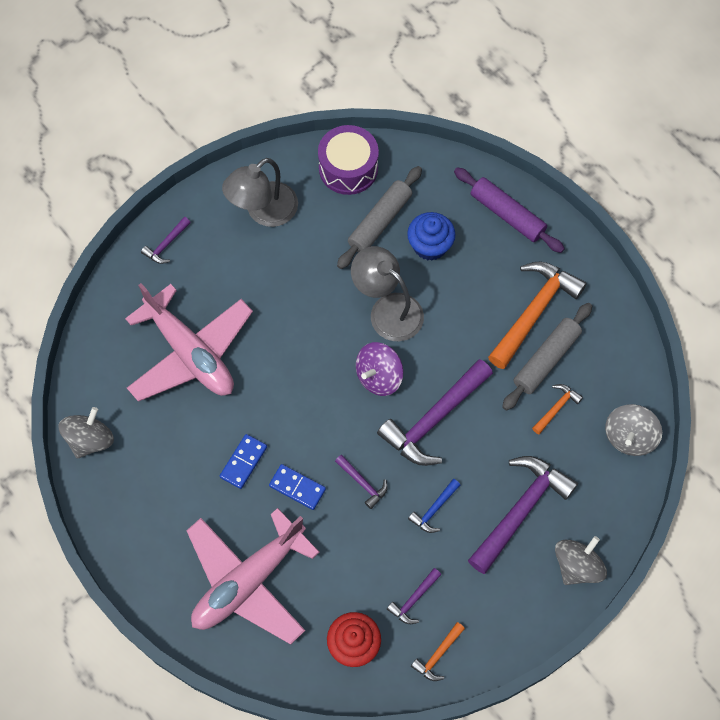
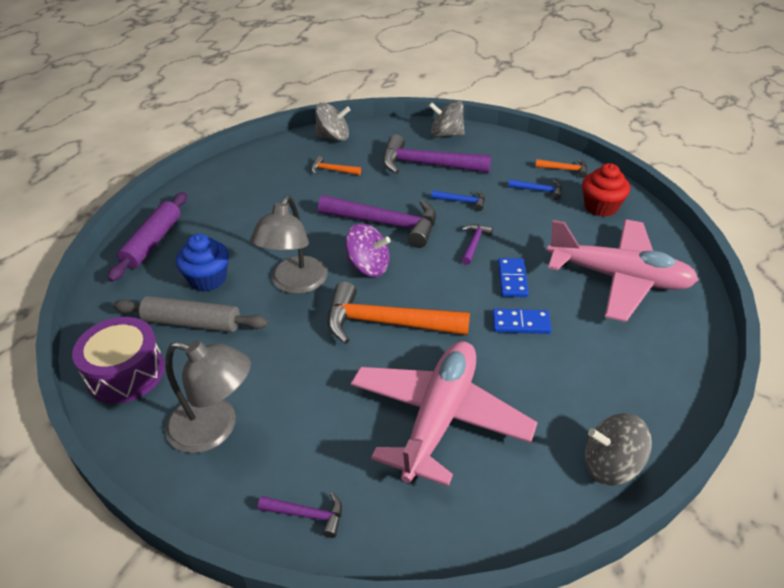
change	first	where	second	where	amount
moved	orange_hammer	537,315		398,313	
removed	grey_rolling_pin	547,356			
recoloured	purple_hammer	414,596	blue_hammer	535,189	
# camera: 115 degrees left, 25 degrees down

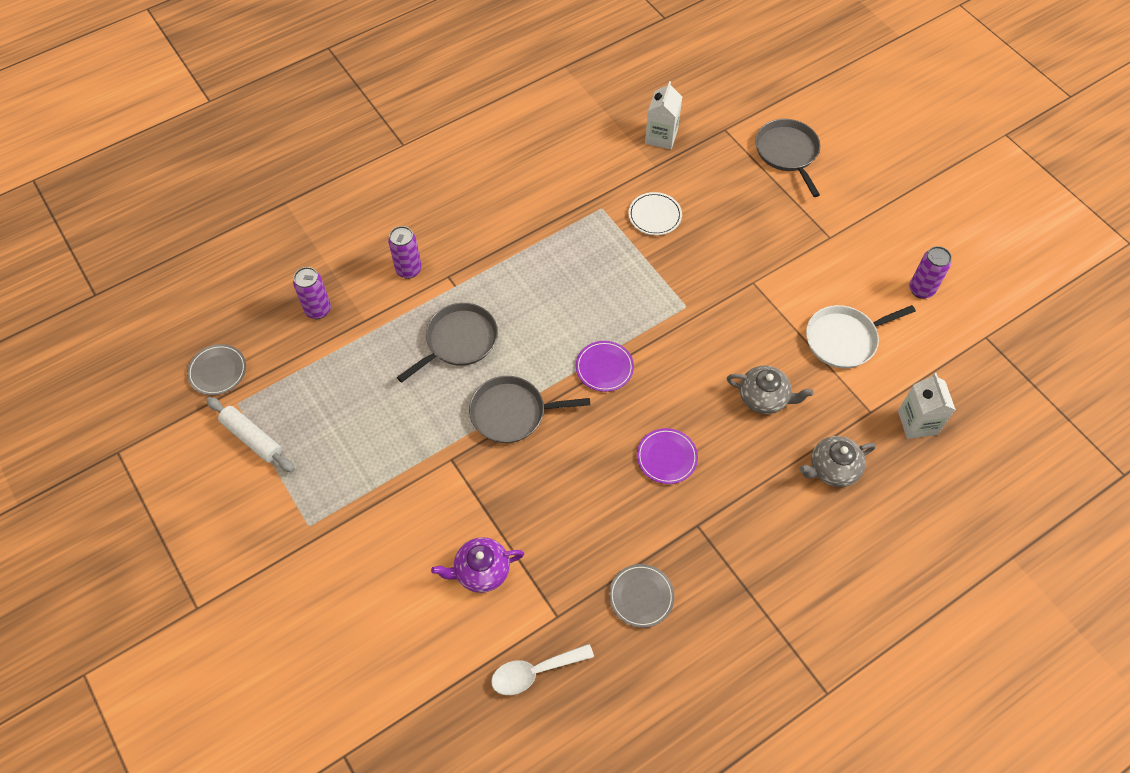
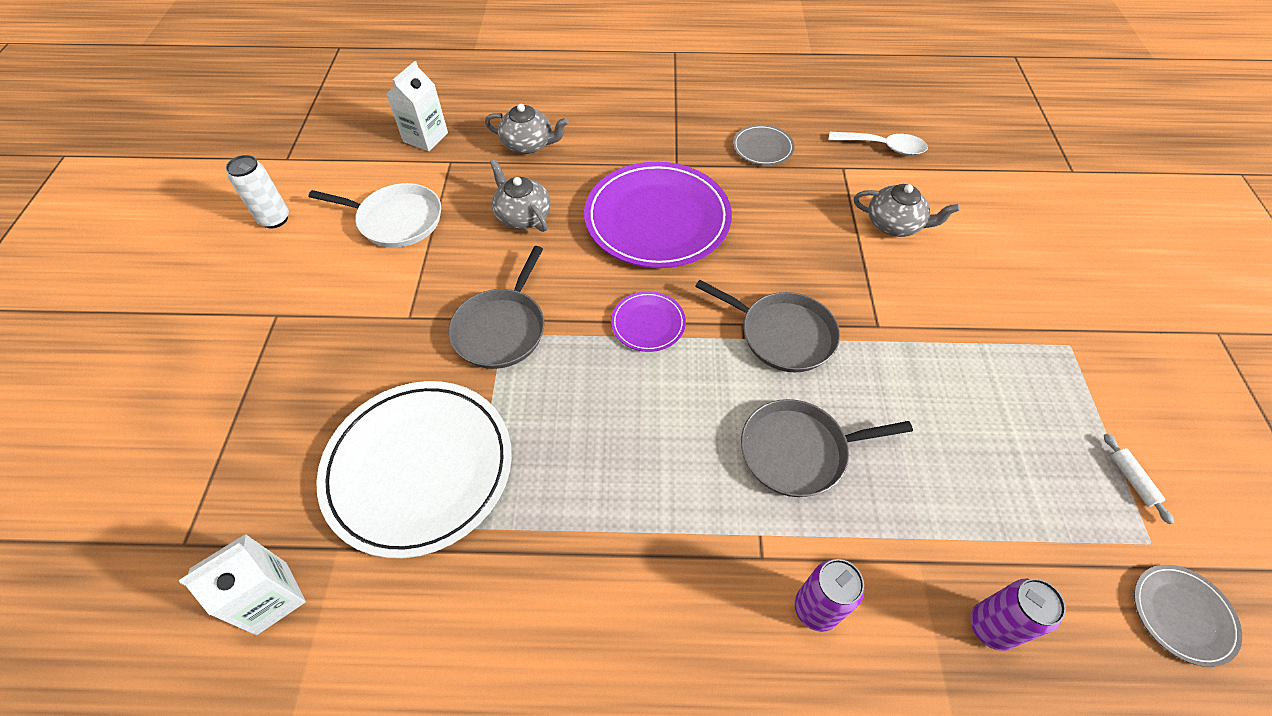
change	first	where	second	where	amount
moved	grey_pan	787,158		496,307	
resized	white_plate	655,213		414,469	x2.19
recoloured	purple_can	930,272	white_can	257,191	
resized	white_rolling_pin	250,435		1139,478	x0.56
resized	purple_plate	667,456		658,215	x2.19
recoloured	purple_teapot	477,565	grey_teapot	907,210	
# camera: 145 degrees left, 5 degrees down

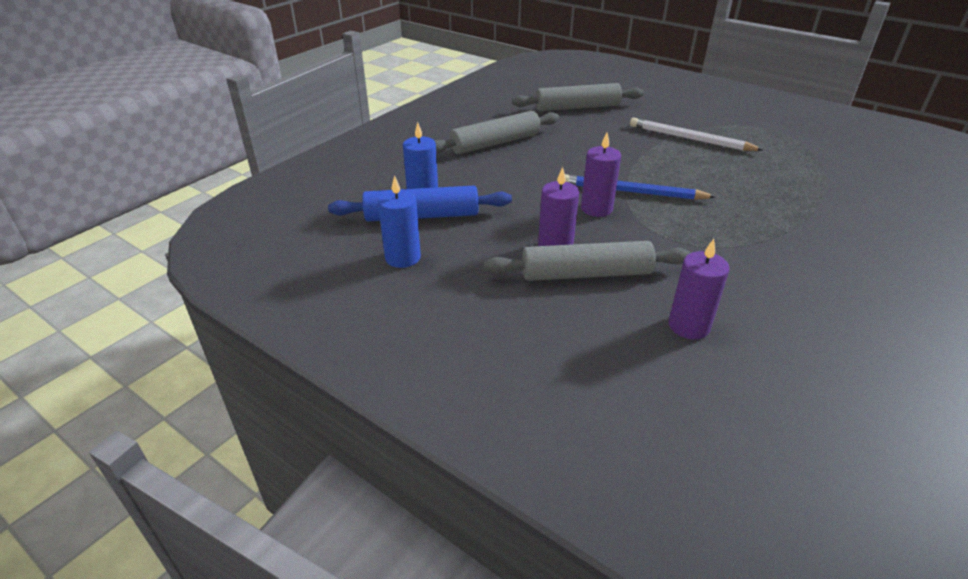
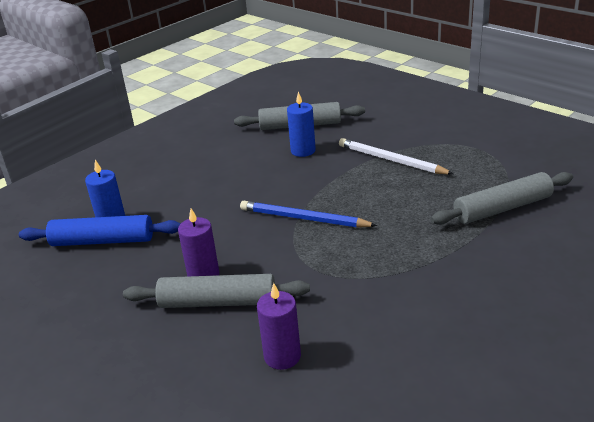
change	first	where	second	where	amount
moved	grey_rolling_pin	496,132		502,198	
removed	purple_candle	601,175			
moved	blue_candle	399,221		301,124	
# camera: 10 degrees right, 5 degrees down

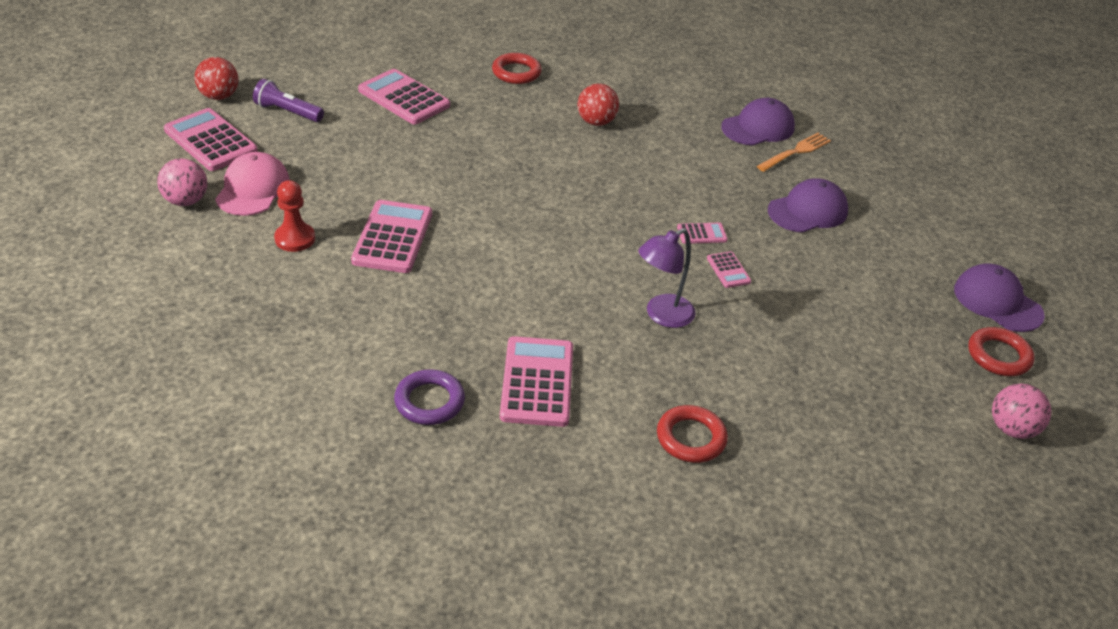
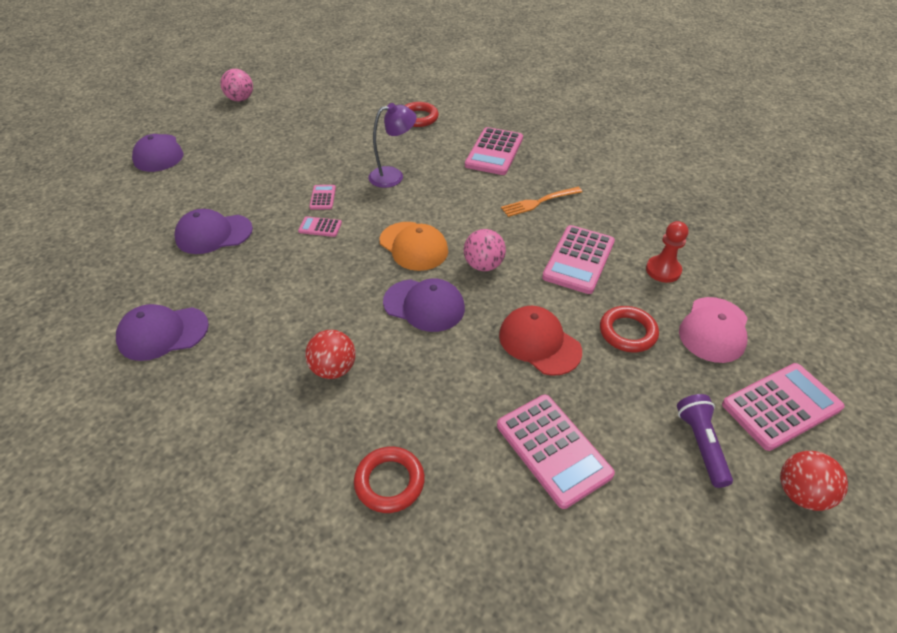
change	first	where	second	where	amount
turned	purple_flashlight	288,100		705,441	135 degrees counterclockwise
turned	pink_calculator	211,139		783,407	90 degrees counterclockwise
moved	orange_fork	794,152		541,202	
moved	pink_ball	182,182		485,250	
moved	red_ring	1001,351		629,329	
removed	purple_ring	429,397			
added			orange_cap	413,246	
added			purple_cap	424,305	
added			red_cap	540,341	
# camera: 160 degrees left, 5 degrees up

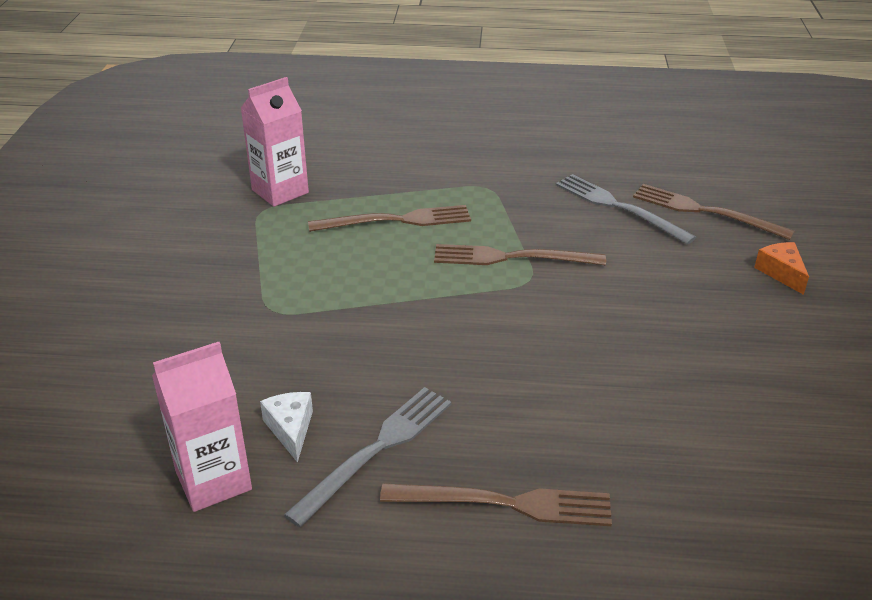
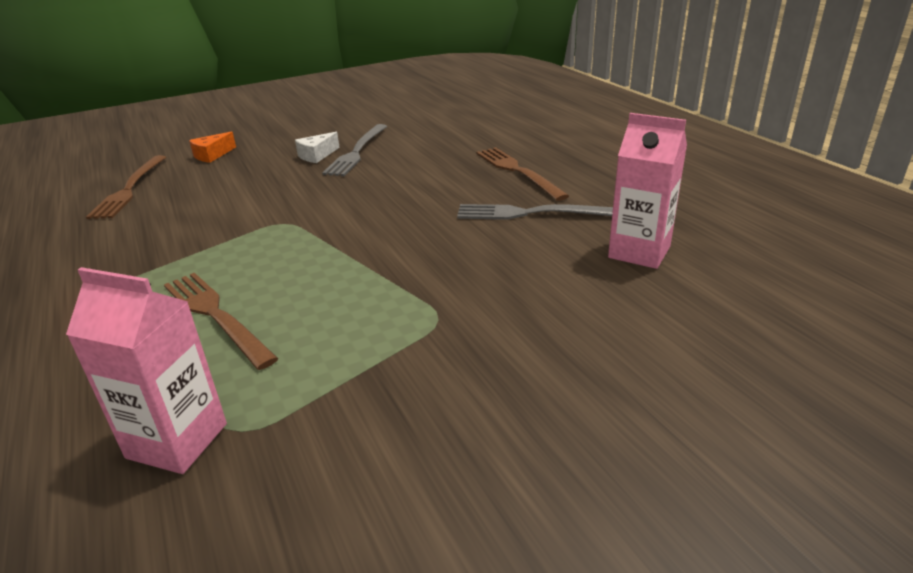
change	first	where	second	where	amount
moved	grey_fork	626,209		354,150	
removed	brown_fork	520,254			
moved	white_cheese	286,427		317,147	
# camera: 120 degrees left, 5 degrees down

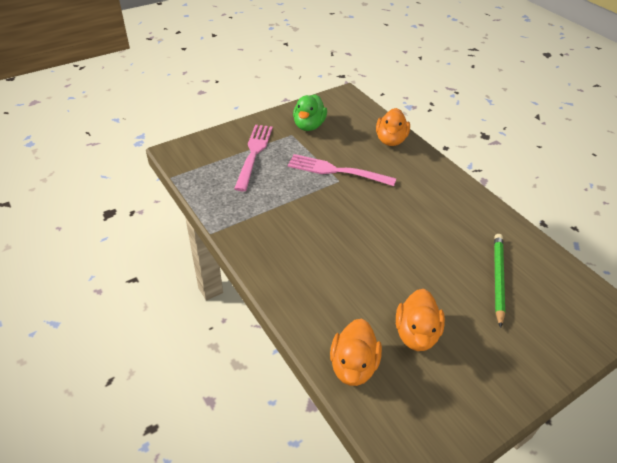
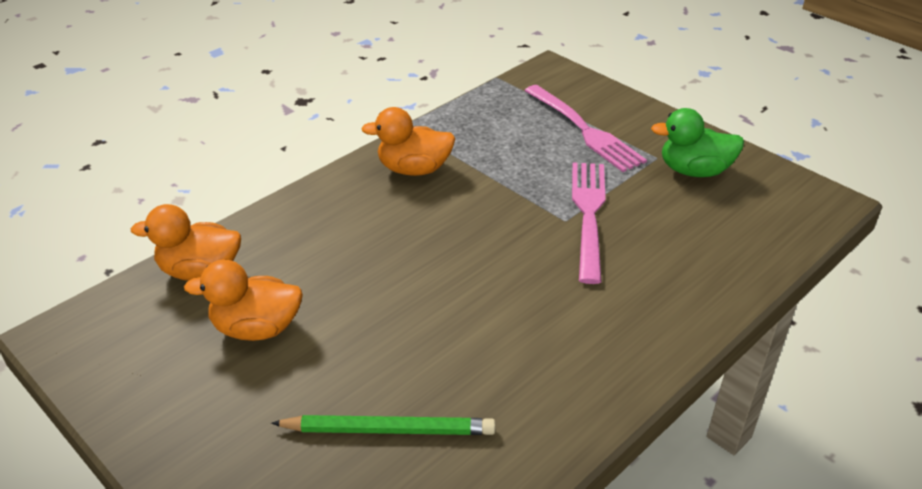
change	first	where	second	where	amount
moved	orange_duck	393,127		408,141	
turned	pink_fork	253,158		585,128	60 degrees clockwise
# camera: 80 degrees right, 5 degrees down

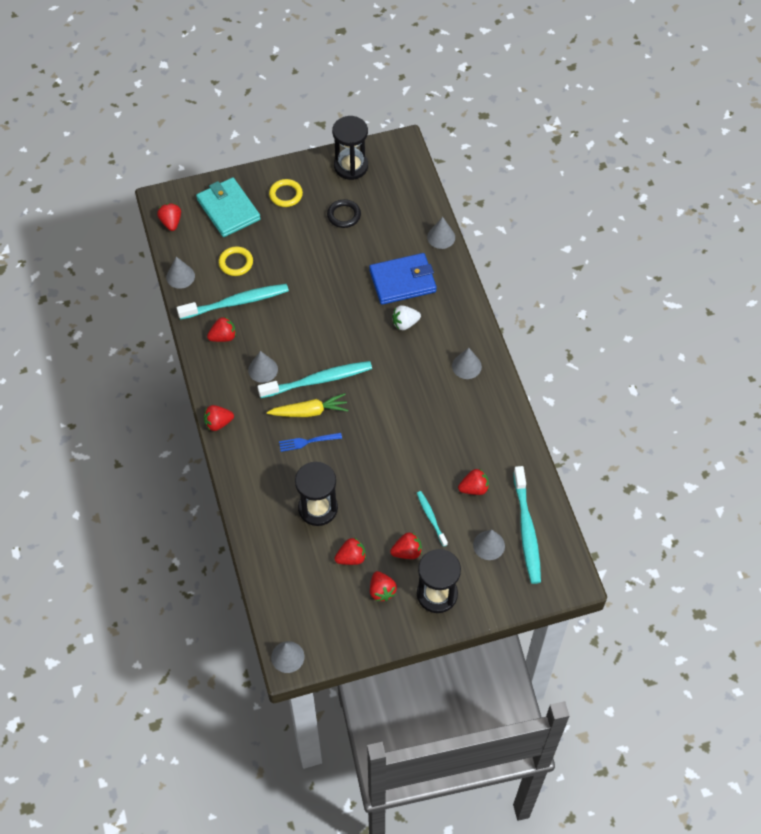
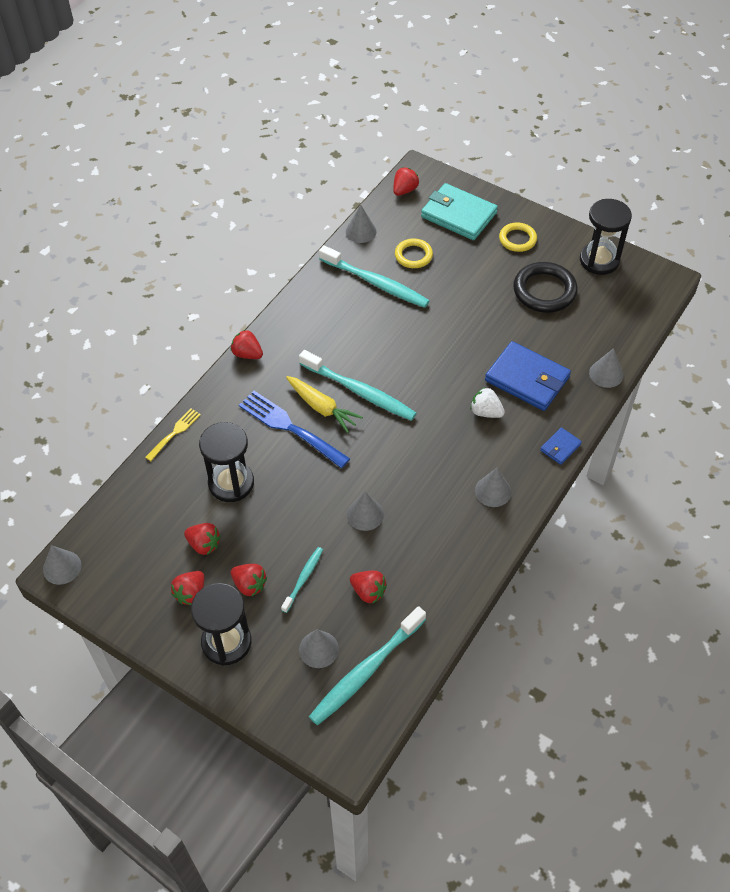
change	first	where	second	where	amount
turned	turquoise_wallet	228,207		459,211	75 degrees counterclockwise
resized	black_ring	344,213		545,287	x1.63
removed	red_strawberry	221,329			
moved	grey_cone	263,367		365,511	
resized	blue_fork	310,442		294,429	x1.81
added			yellow_fork	173,434	
added			blue_wallet	561,446	
# camera: 50 degrees right, 5 degrees down

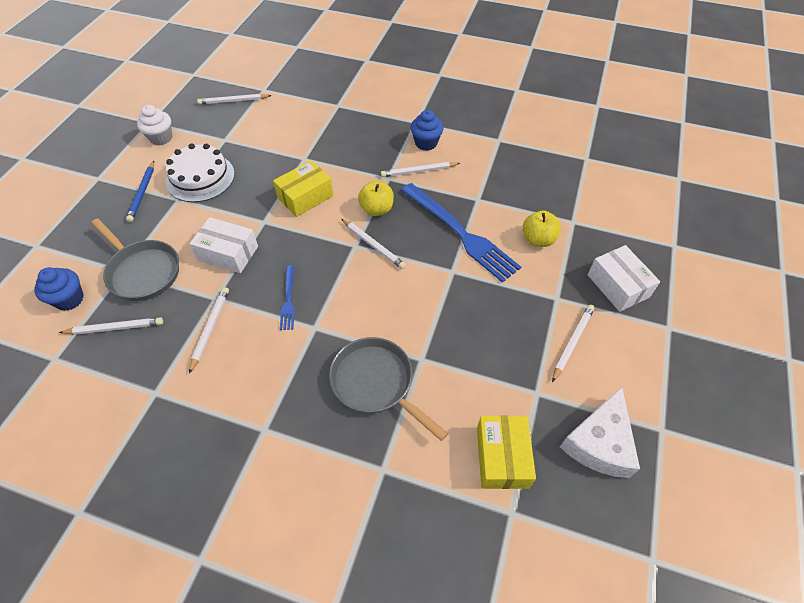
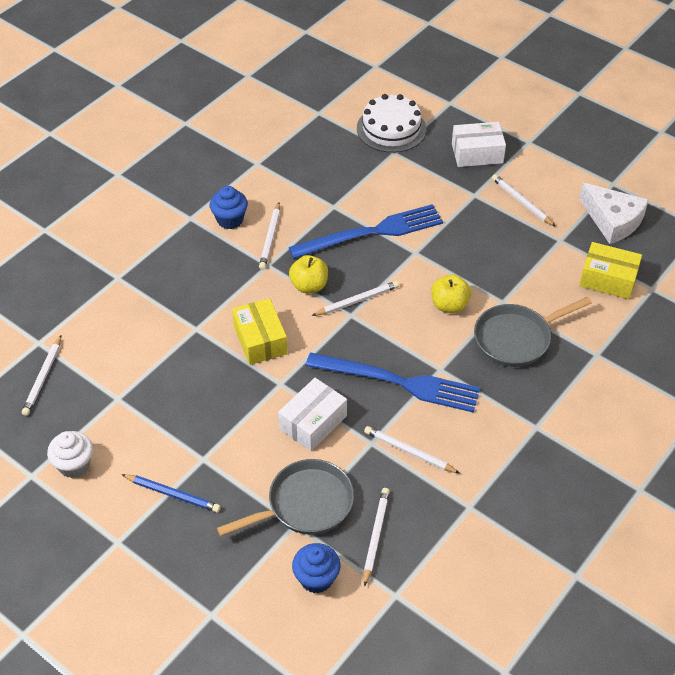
change	first	where	second	where	amount
moved	white_cake	200,172		391,123	
moved	yellow_apple	542,229		451,293	
resized	blue_fork	287,297		393,382	x2.16
# camera: 70 degrees left, 5 degrees down

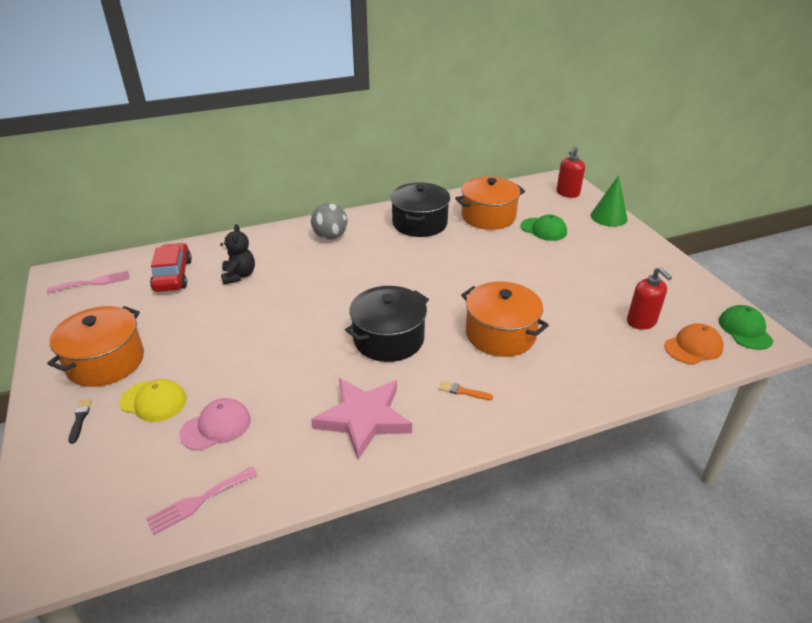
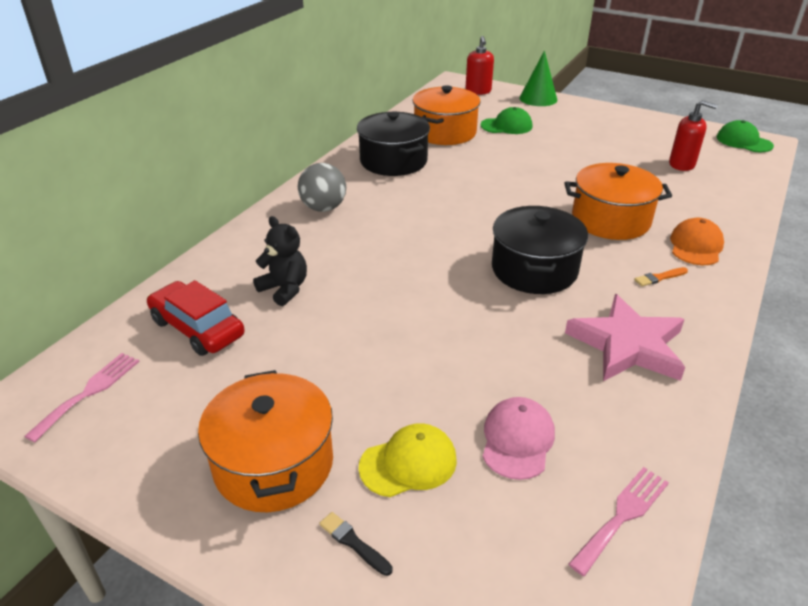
change	first	where	second	where	amount
moved	orange_cap	694,344		697,241	
turned	pink_fork	202,501		618,521	150 degrees counterclockwise
# camera: 40 degrees left, 0 degrees up

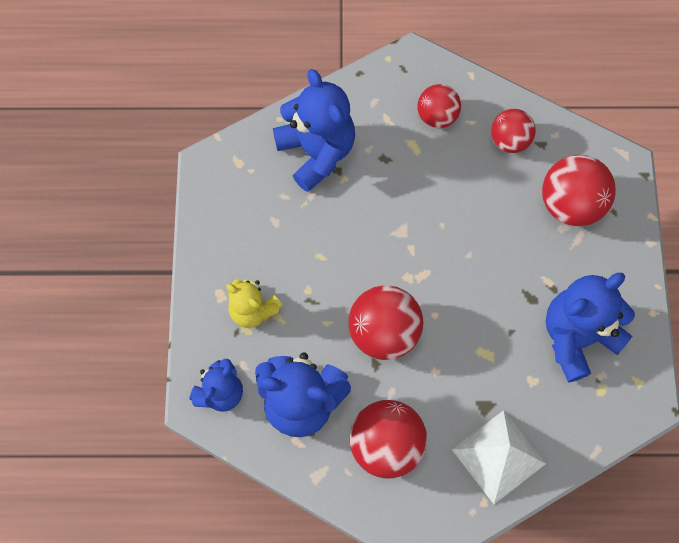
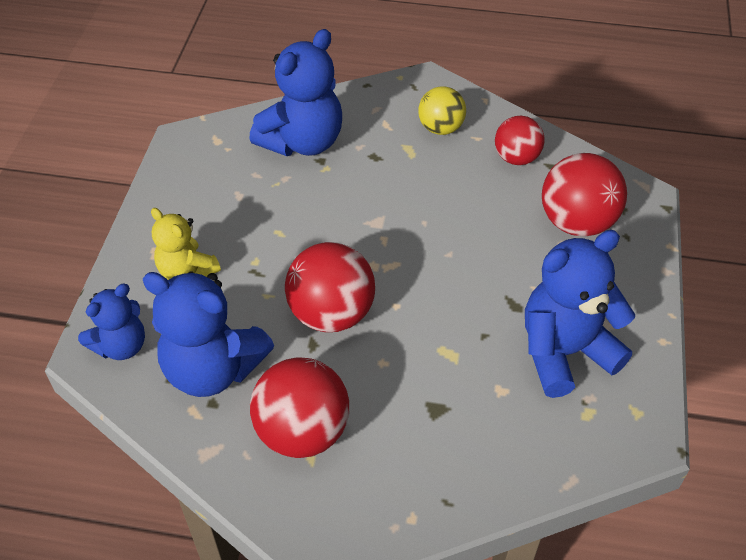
change	first	where	second	where	amount
turned	blue_teddy_bear	314,130		295,92	60 degrees clockwise
recoloured	red_ball	439,106	yellow_ball	442,110	
removed	white_pyramid	499,457			
# camera: 10 degrees right, 20 degrees down

